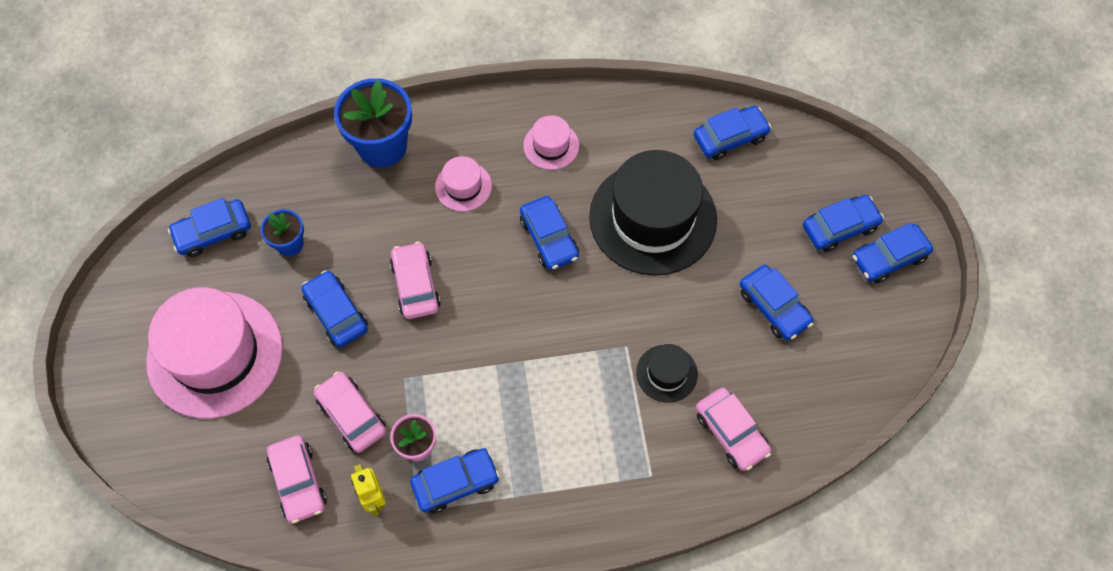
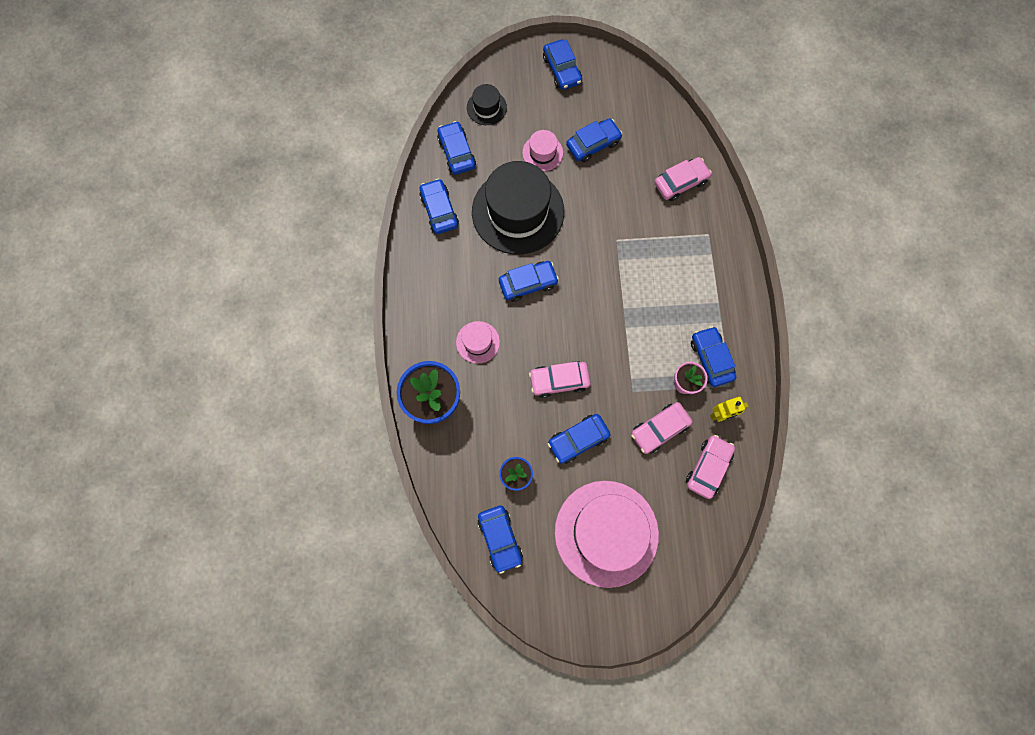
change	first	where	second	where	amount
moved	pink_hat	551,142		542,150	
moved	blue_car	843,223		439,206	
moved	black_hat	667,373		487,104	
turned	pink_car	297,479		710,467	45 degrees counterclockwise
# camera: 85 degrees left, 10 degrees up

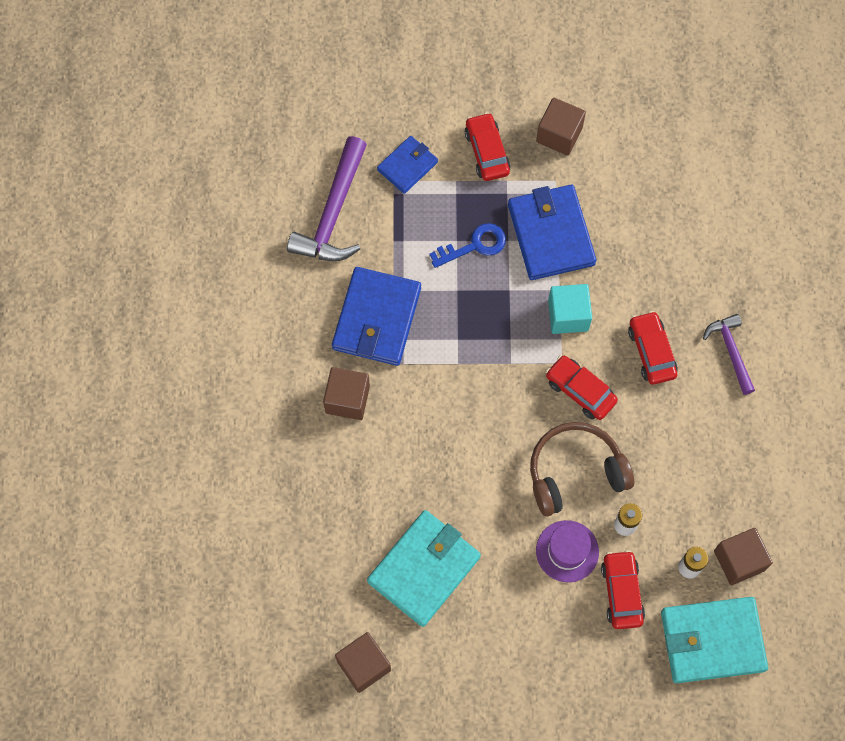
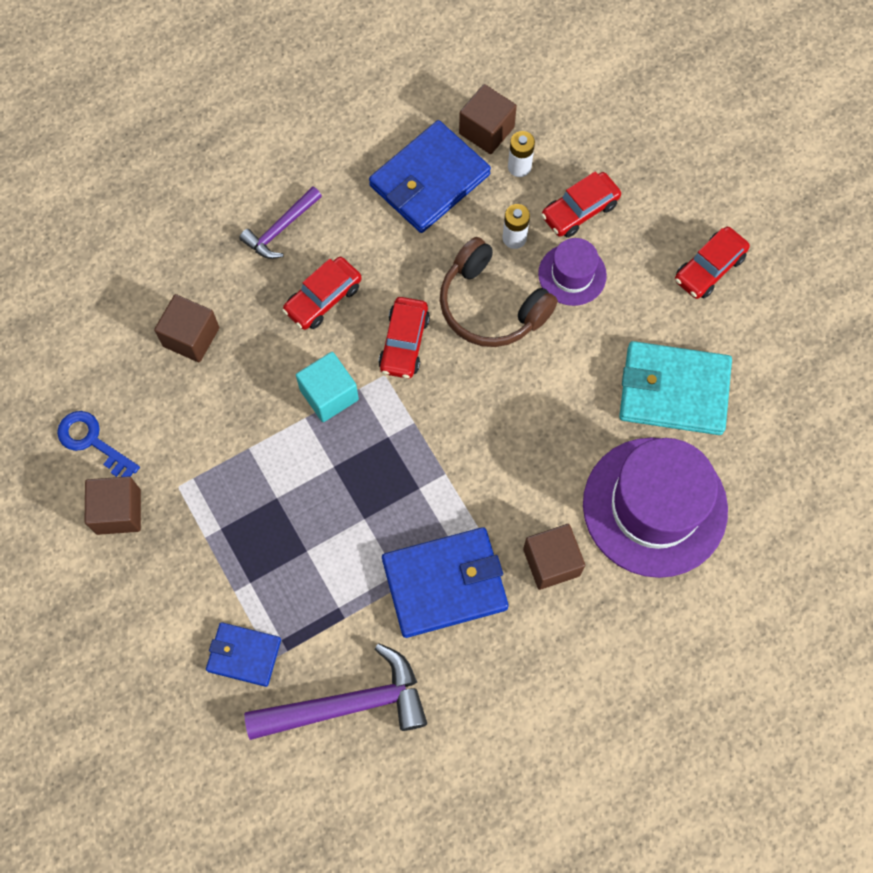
change	first	where	second	where	amount
moved	red_car	488,146		712,263	
moved	blue_wallet	552,232		430,176	
moved	blue_key	468,245		98,444	
removed	turquoise_wallet	714,640			
moved	brown_cube	363,662		186,328	
added			purple_hat	655,508	
# camera: 120 degrees left, 0 degrees up

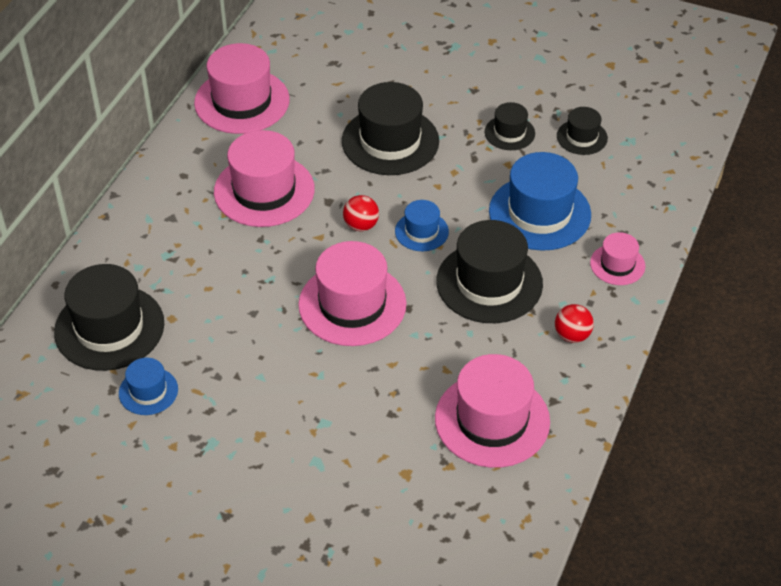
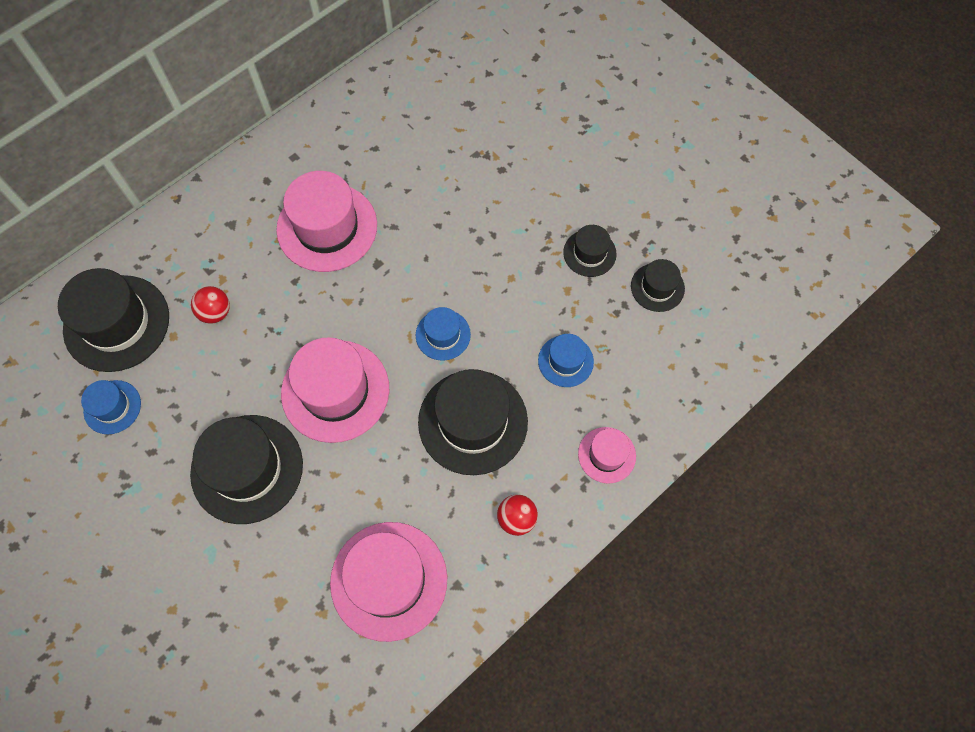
change	first	where	second	where	amount
removed	pink_hat	242,88			
moved	black_hat	390,128		246,469	
resized	blue_hat	540,201		566,360	x0.52
moved	red_ball	361,213		210,305	
# camera: 25 degrees right, 20 degrees up

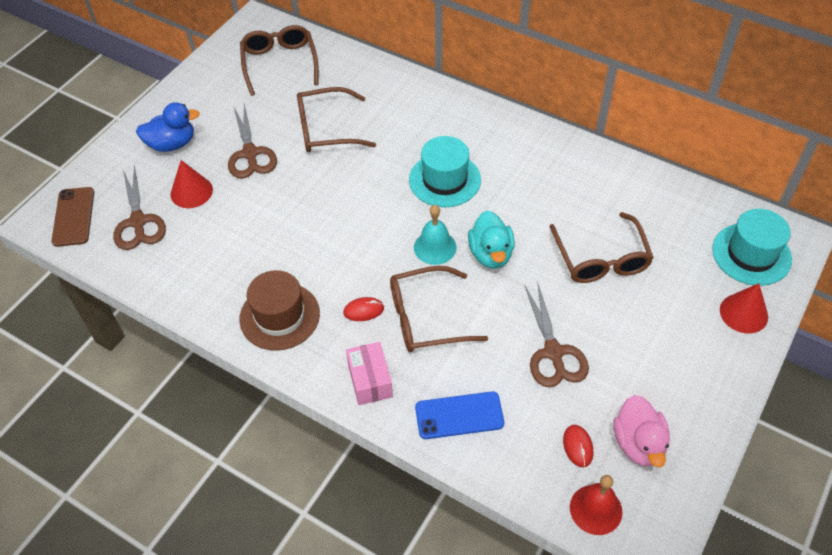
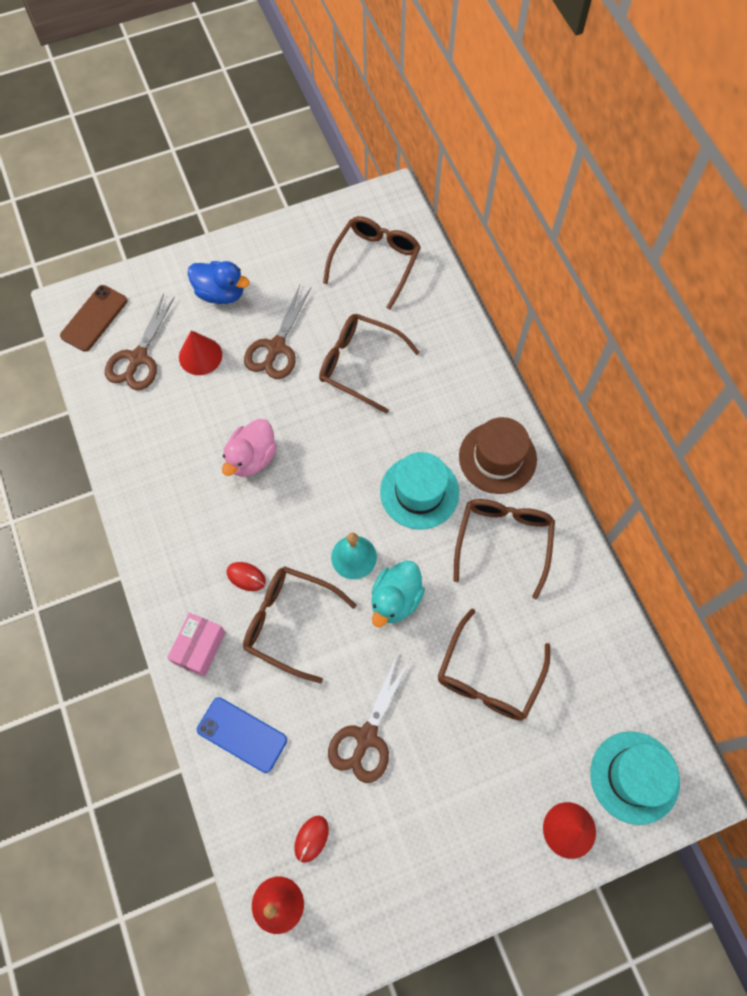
change	first	where	second	where	amount
moved	brown_hat	279,310		498,455	
moved	pink_duck	642,431		249,448	
added			brown_glasses	504,549	
# camera: 35 degrees right, 15 degrees up

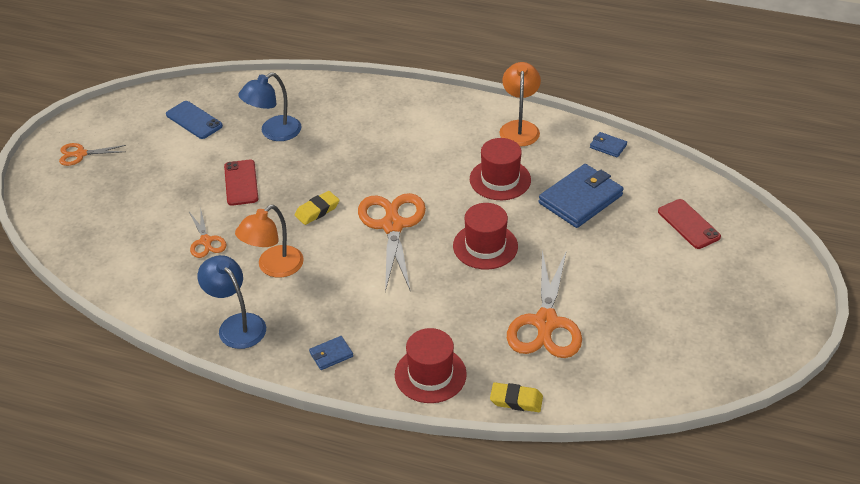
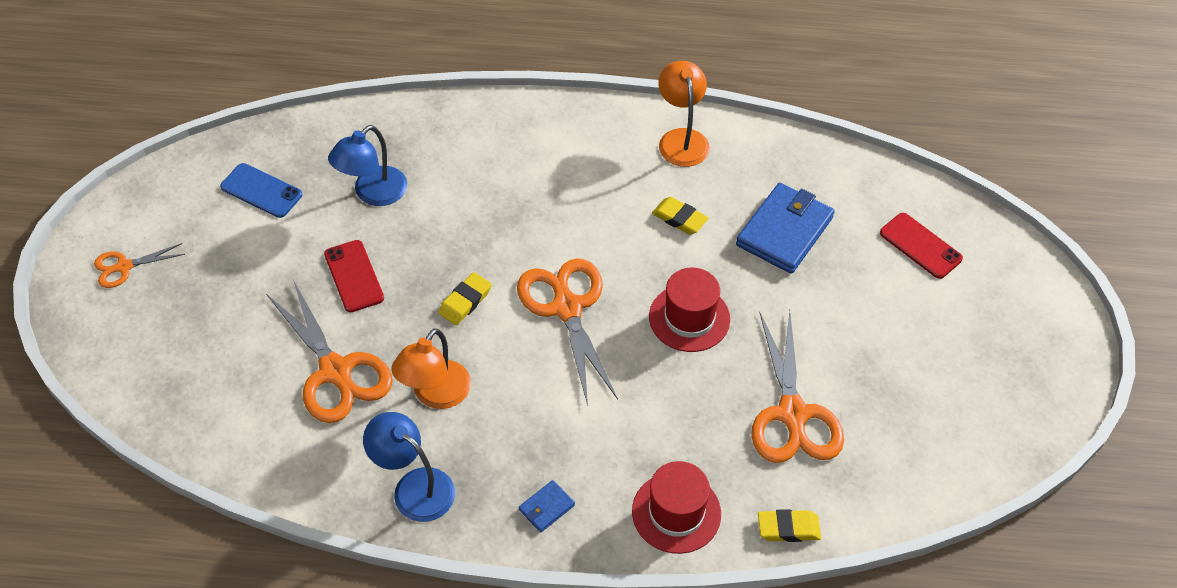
change	first	where	second	where	amount
removed	blue_wallet	608,145			
replaced	red_hat	500,169	yellow_eraser	680,216	
resized	orange_scissors	208,234		329,351	x1.92
# camera: 15 degrees left, 10 degrees up

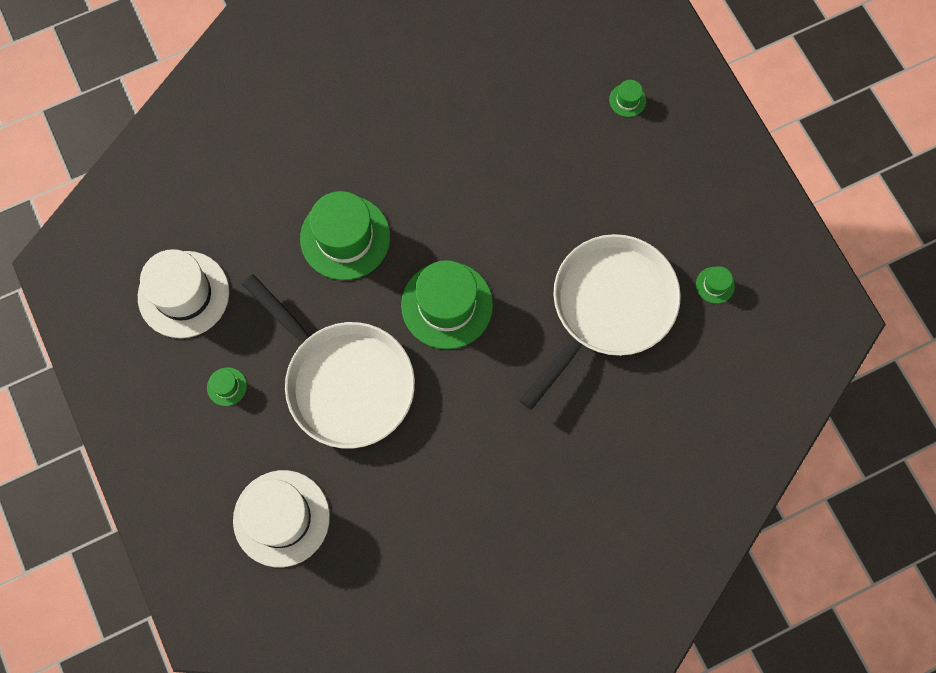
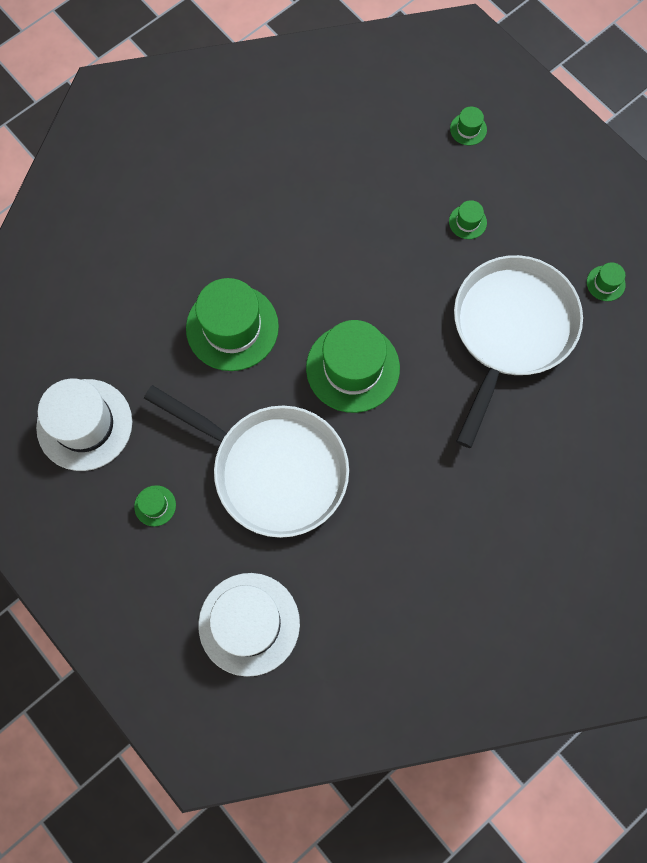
change	first	where	second	where	amount
added			green_hat	468,219	
# camera: 15 degrees left, 0 degrees up

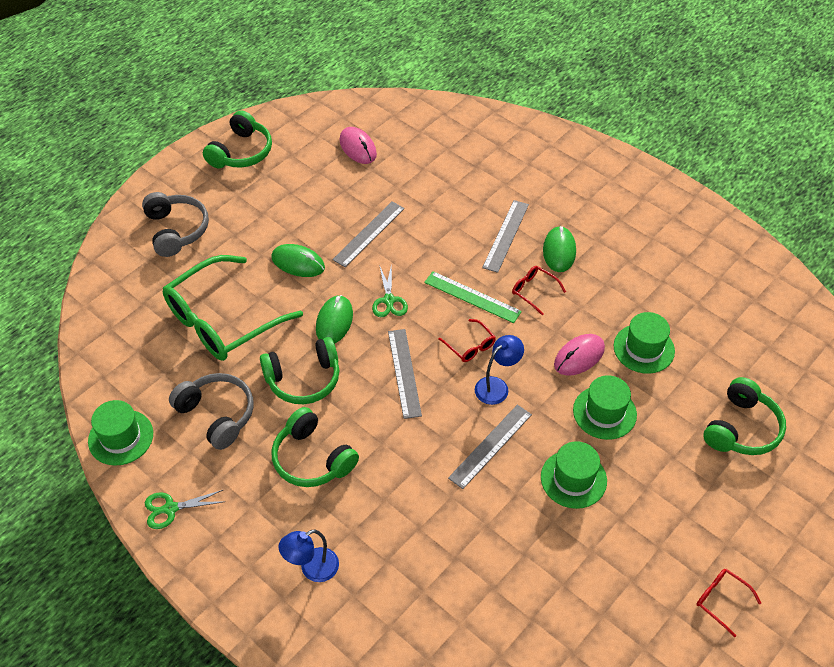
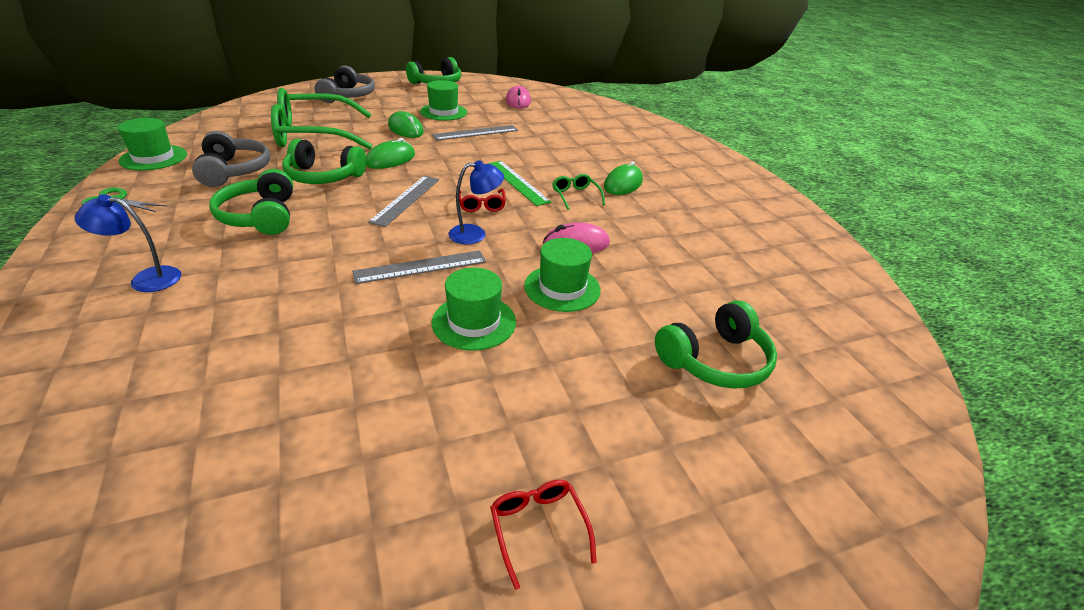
change	first	where	second	where	amount
removed	grey_ruler	505,236			
removed	green_scissors	390,290			
recoloured	red_glasses	539,290	green_glasses	578,192	
moved	green_hat	644,343		443,100	
# camera: 25 degrees right, 15 degrees down

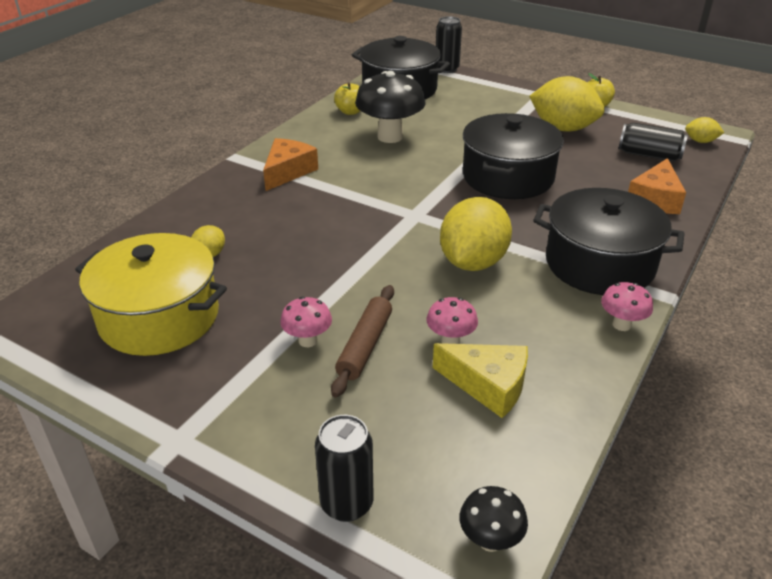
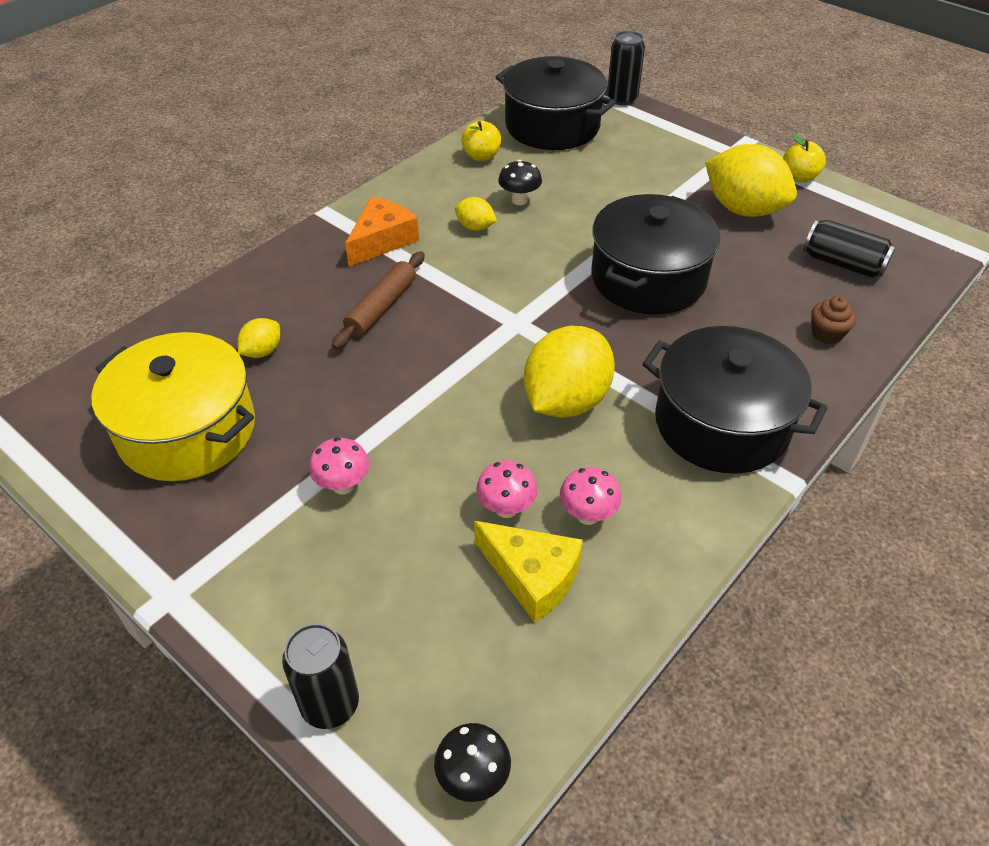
change	first	where	second	where	amount
resized	black_mushroom	390,107		520,182	x0.50
moved	yellow_lemon	704,130		476,214	
replaced	orange_cheese	657,186	brown_cupcake	833,320	
moved	pink_mushroom	627,306		590,496	
moved	brown_rolling_pin	362,341		378,300	
# camera: 10 degrees right, 10 degrees up

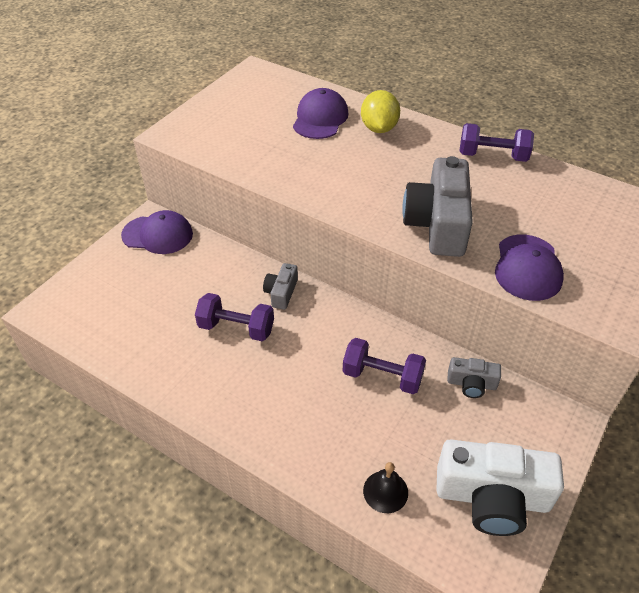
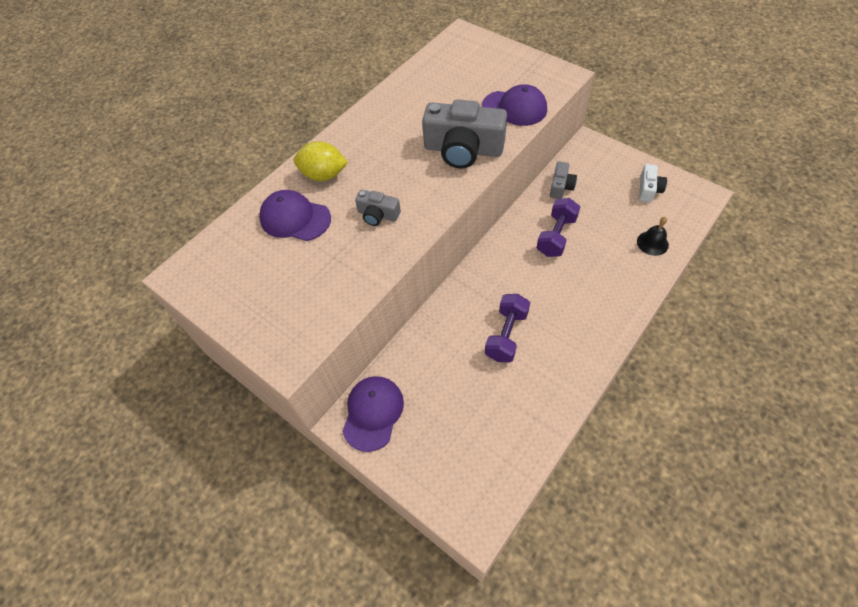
change	first	where	second	where	amount
removed	purple_dumbbell	496,142			
moved	grey_camera	280,286		378,208	
resized	white_camera	500,487		653,183	x0.50
# camera: 80 degrees left, 10 degrees up

